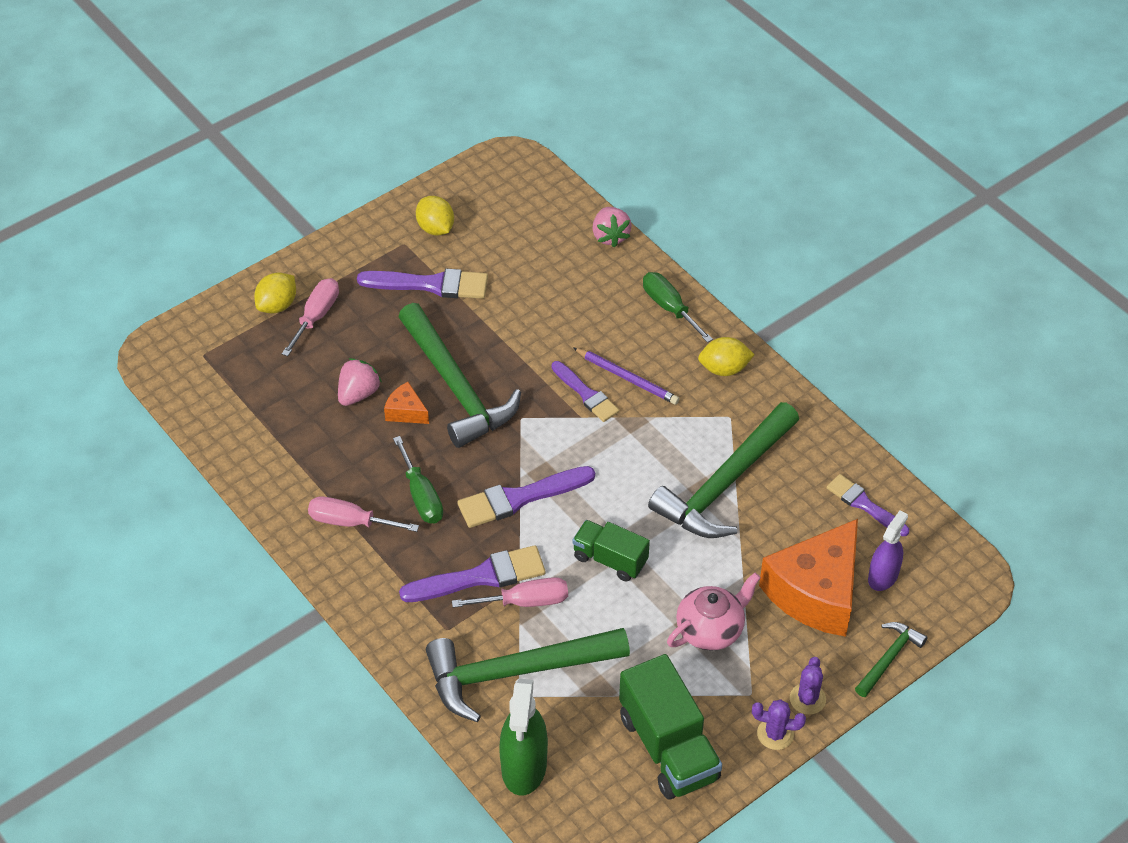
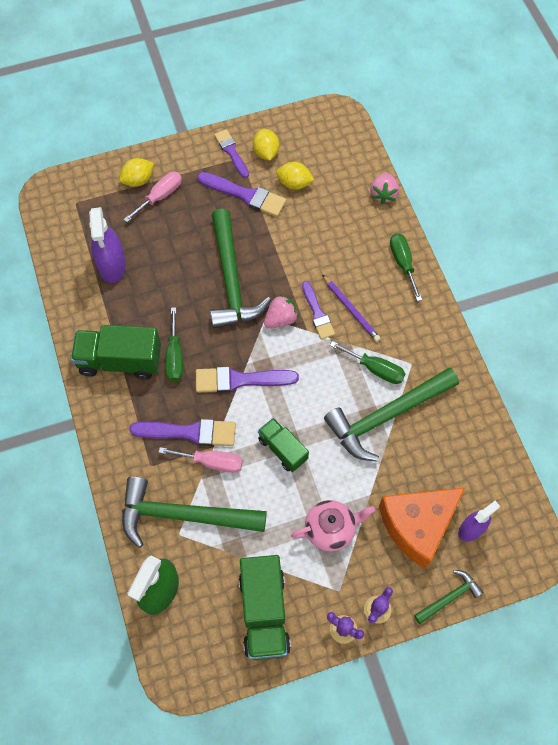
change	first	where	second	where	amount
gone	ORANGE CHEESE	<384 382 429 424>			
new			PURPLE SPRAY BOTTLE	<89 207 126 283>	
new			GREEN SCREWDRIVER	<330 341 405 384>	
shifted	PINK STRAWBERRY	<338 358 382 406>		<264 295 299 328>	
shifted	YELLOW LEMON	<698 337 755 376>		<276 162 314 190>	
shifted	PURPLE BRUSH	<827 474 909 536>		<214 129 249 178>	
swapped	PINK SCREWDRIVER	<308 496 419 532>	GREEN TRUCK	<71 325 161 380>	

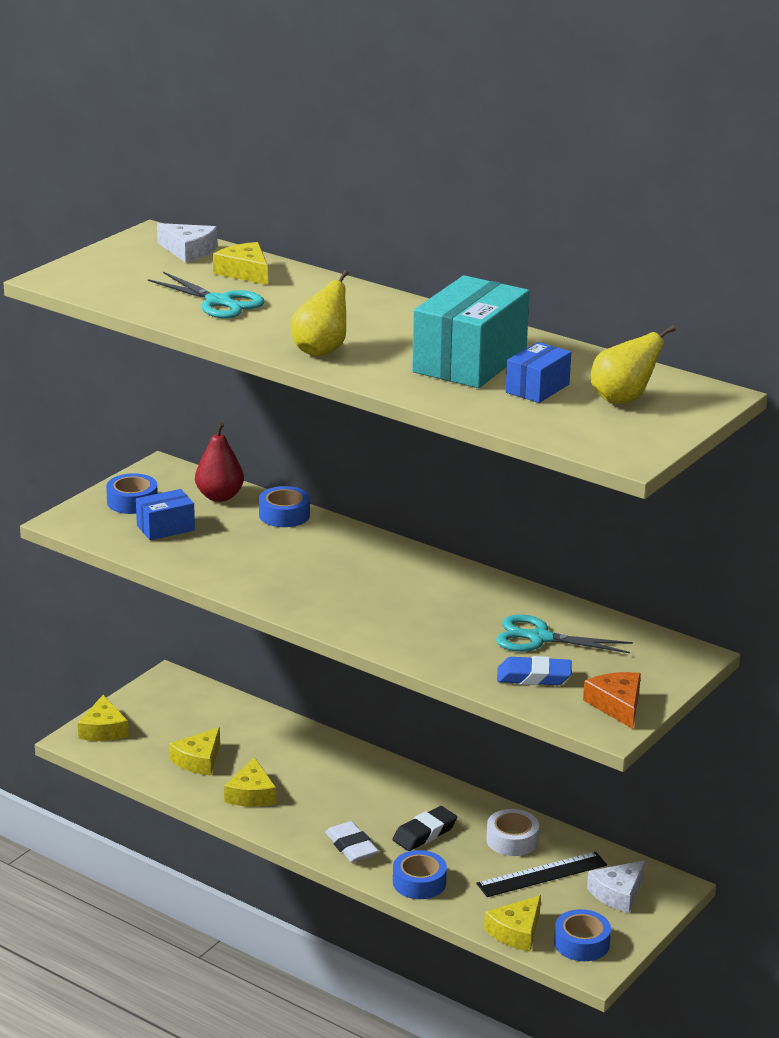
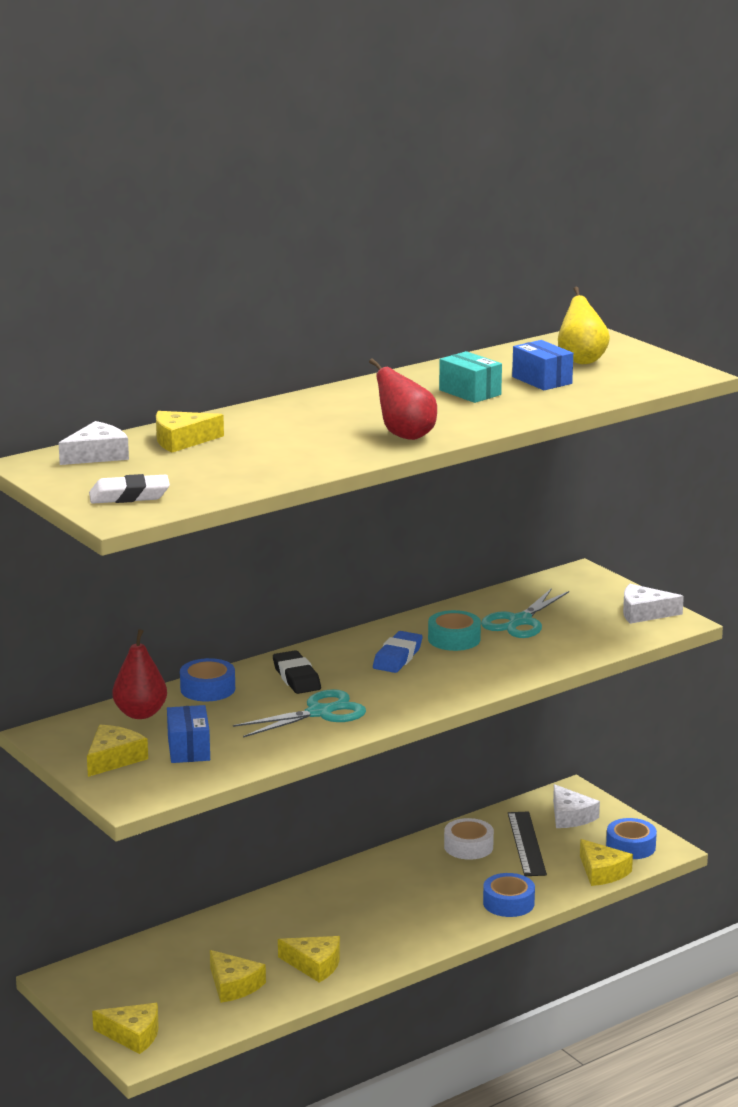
change	first	where	second	where	amount
new			TURQUOISE TAPE	<428 610 481 651>	
shifted	TURQUOISE SCISSORS	<148 272 265 318>		<233 689 366 737>	
shifted	WHITE ERASER	<325 821 378 862>		<89 474 170 503>	
shifted	BLACK ERASER	<393 806 457 851>		<273 650 321 694>	
shifted	BLUE ERASER	<497 656 572 685>		<373 631 423 673>	
swapped	BLUE TAPE	<106 473 158 514>	YELLOW CHEESE	<87 725 148 777>	
repainted	YELLOW PEAR	<291 270 349 356>	RED PEAR	<369 358 437 440>	
repainted	ORANGE CHEESE	<583 672 641 729>	WHITE CHEESE	<623 584 684 624>	
scaled	TURQUOISE BOX	<412 275 530 388>		<439 351 502 403>	x0.52

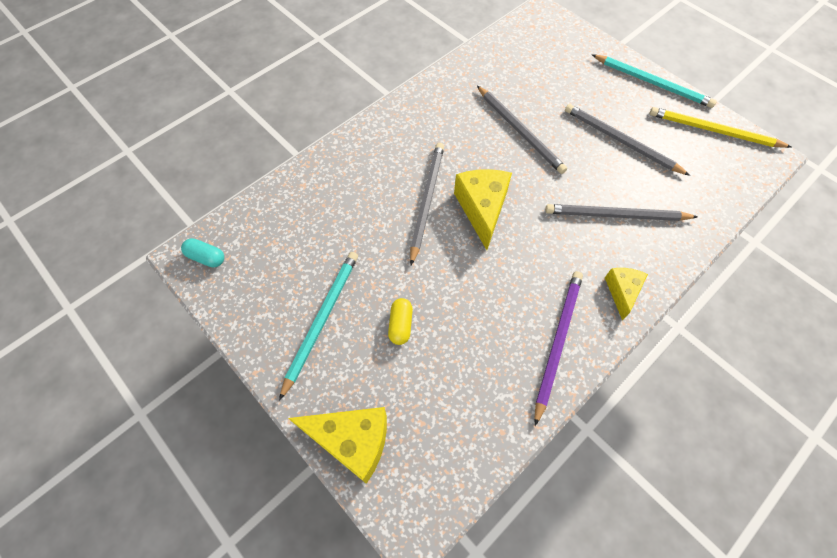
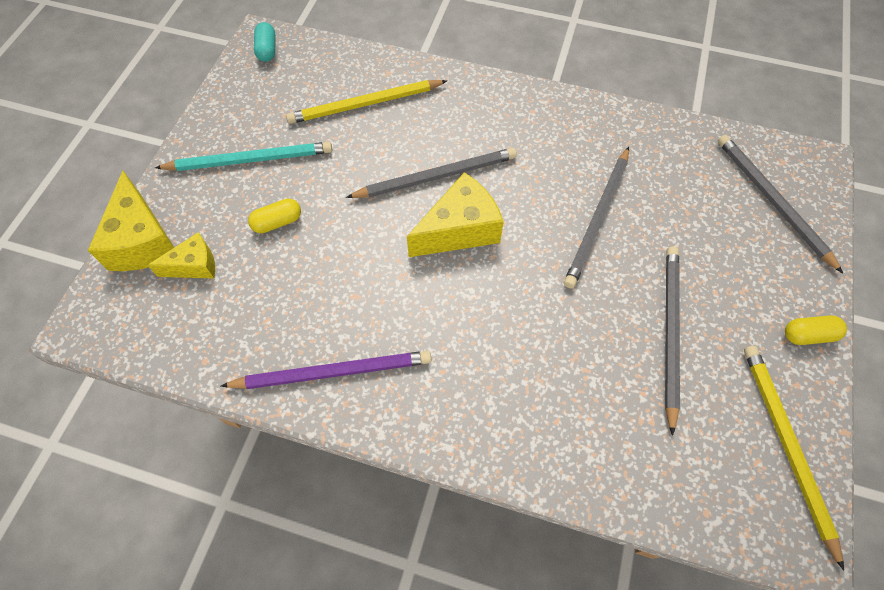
change	first	where	second	where	amount
new			YELLOW PENCIL	<286 80 447 124>	
shifted	GREY PENCIL	<545 204 697 221>		<718 135 843 273>	
shifted	YELLOW CHEESE	<605 268 648 320>		<148 232 215 278>	
swapped	TURQUOISE PENCIL	<592 55 717 108>	YELLOW CAPSULE	<785 315 847 345>	

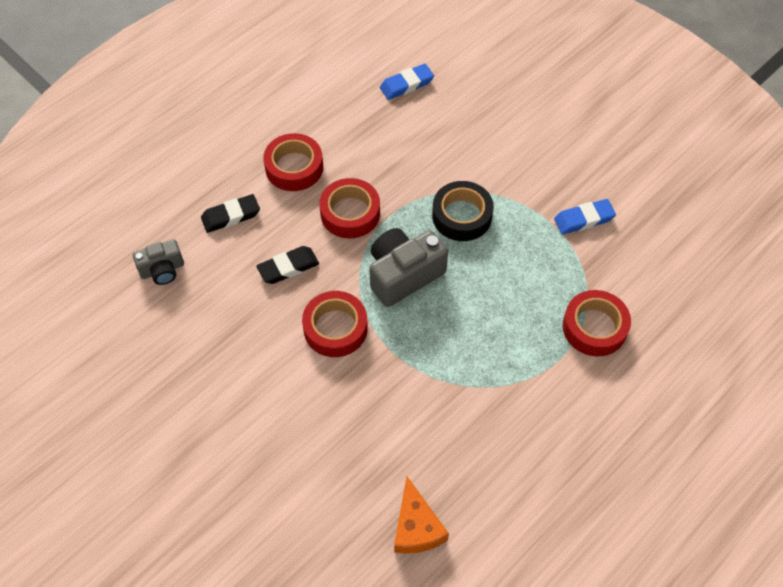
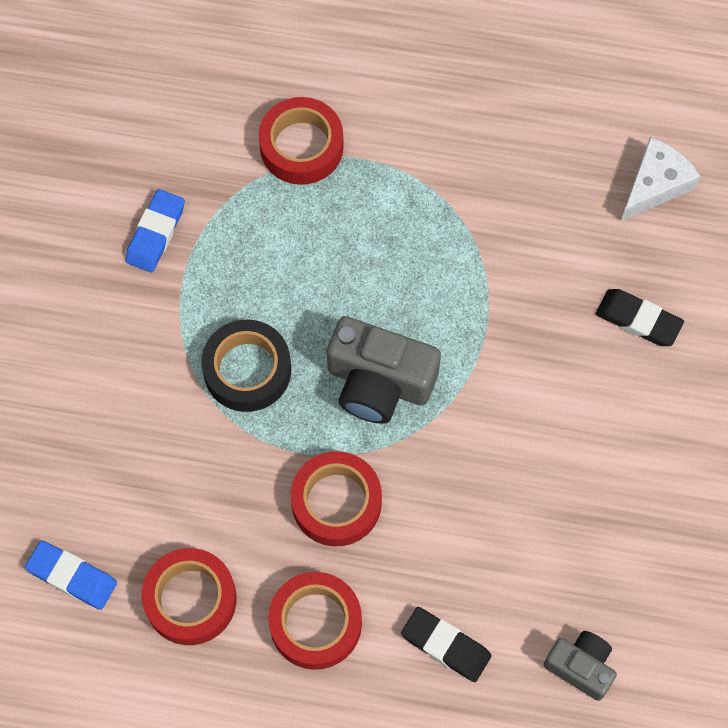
change	first	where	second	where	amount
shifted	BLACK ERASER	<257 246 319 284>		<596 289 684 346>	
shifted	RED TAPE	<302 291 368 357>		<142 548 237 645>	
repainted	ORANGE CHEESE	<394 477 449 553>	WHITE CHEESE	<621 137 700 221>	
rotated	BLUE ERASER	<554 199 616 234>		<125 189 185 273>	75 degrees clockwise

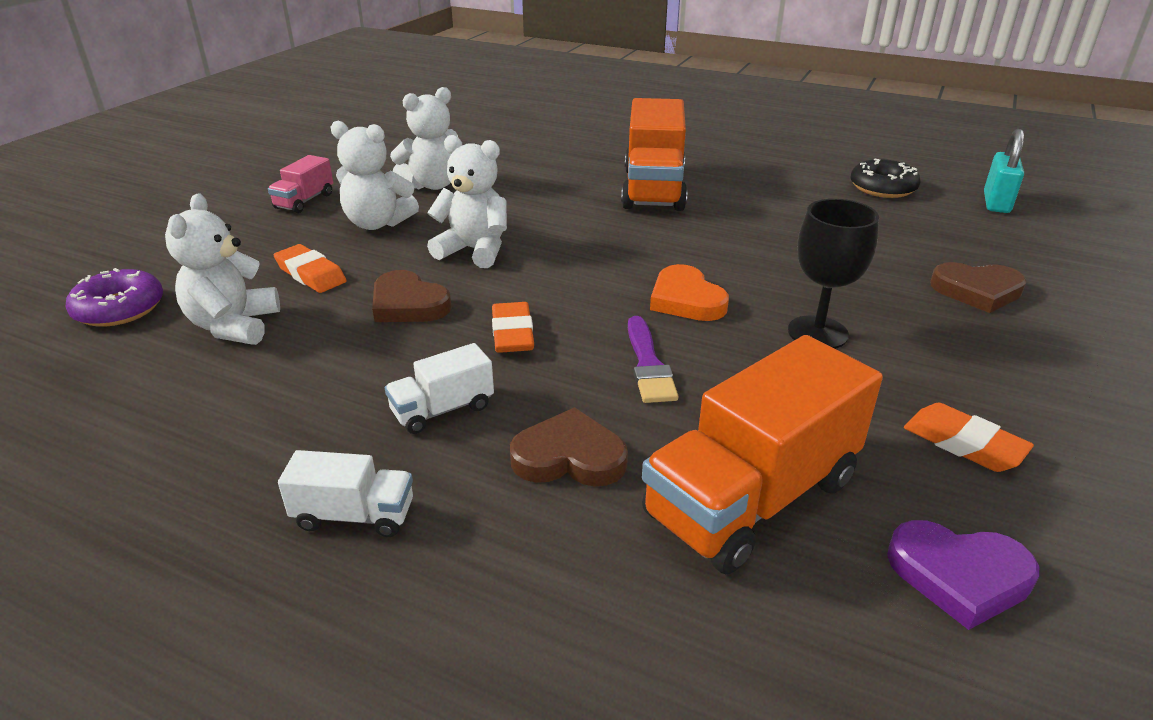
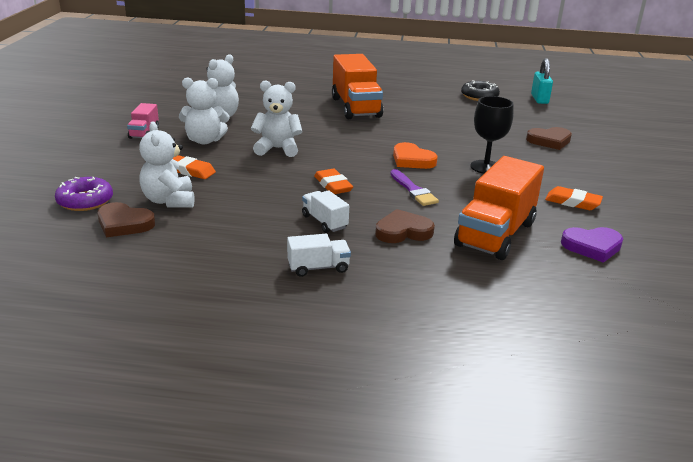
change	first	where	second	where	amount
shifted	BROWN HEART	<372 270 452 322>		<98 202 155 238>	
rotated	WHITE TRUCK	<385 343 494 434>		<302 190 349 233>	105 degrees clockwise

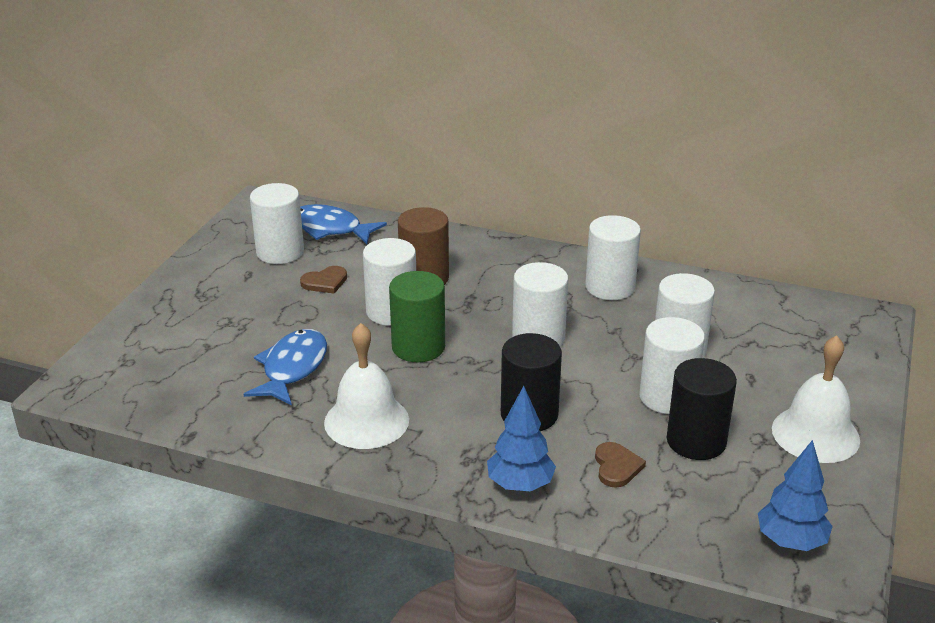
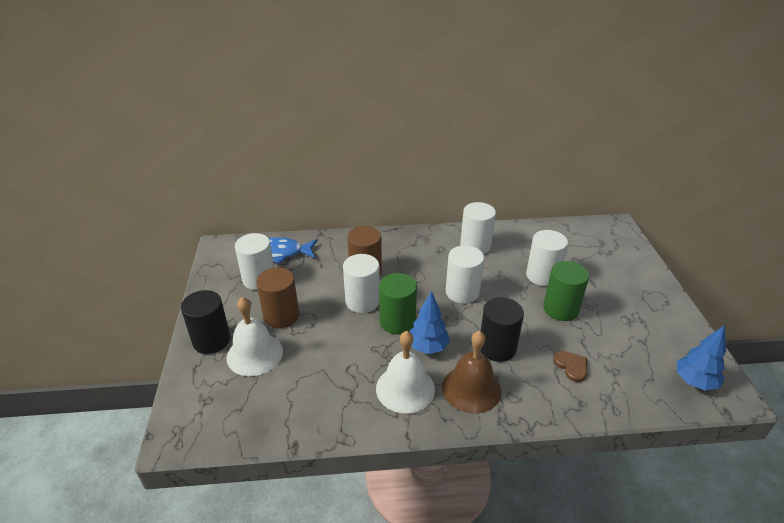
change	first	where	second	where	amount
gone	BLUE FISH	<244 329 327 406>			
gone	BROWN HEART	<300 266 347 294>			
new			BROWN CYLINDER	<256 267 299 328>	
new			BROWN BELL	<442 331 501 414>	
shifted	BLUE TREE	<487 386 556 491>		<410 291 450 354>	
shifted	BLACK CYLINDER	<667 358 737 460>		<181 290 230 354>	
shifted	WHITE BELL	<772 335 860 463>		<227 297 283 376>	
repainted	WHITE CYLINDER	<639 317 705 414>	GREEN CYLINDER	<543 261 589 321>	

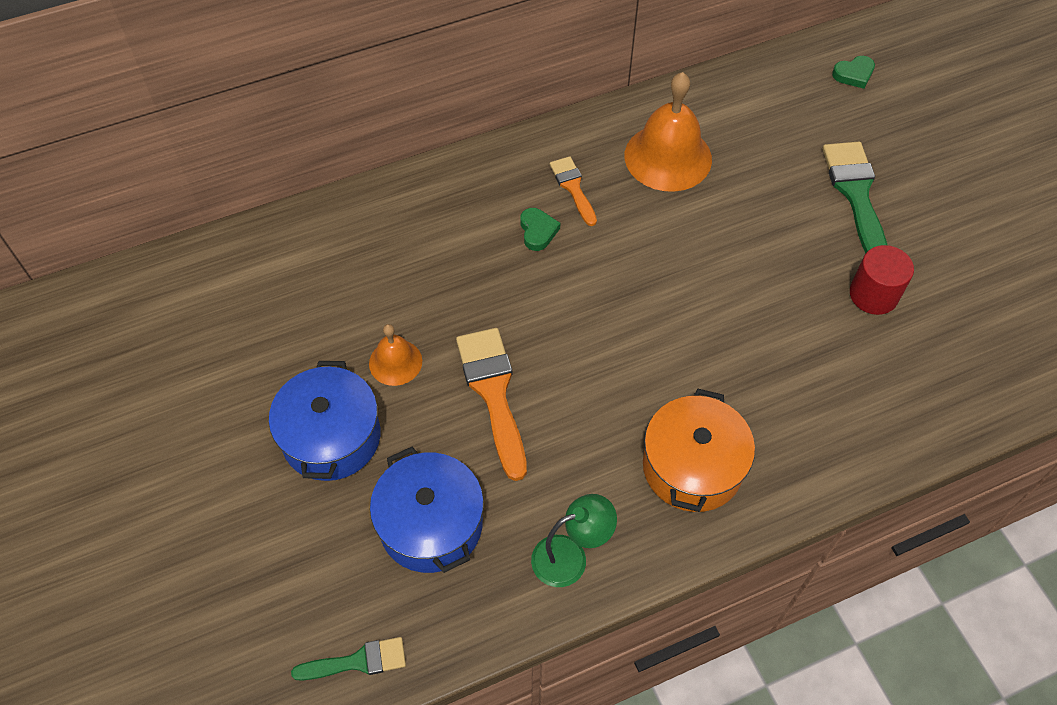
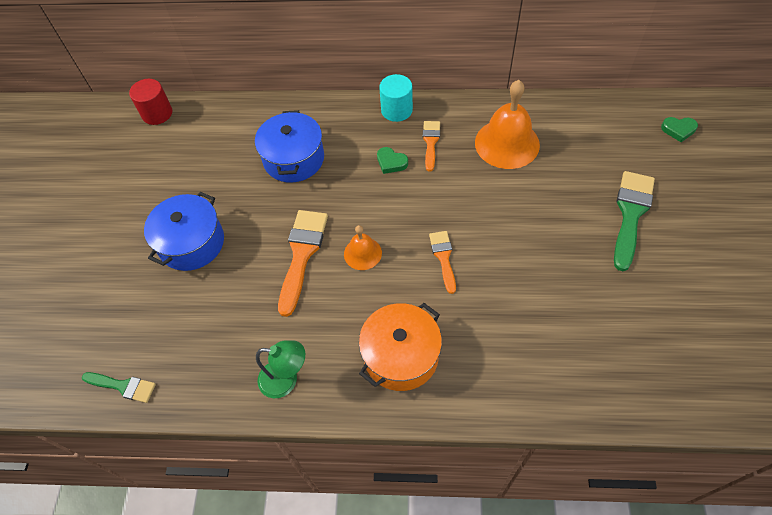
change	first	where	second	where	amount
new			TURQUOISE CYLINDER	<379 74 413 122>	
new			ORANGE BRUSH	<429 231 456 294>	
shifted	ORANGE BELL	<369 324 422 386>		<344 225 382 270>	
shifted	BLUE POT	<370 447 484 573>		<255 110 324 183>	
shifted	RED CYLINDER	<850 245 914 315>		<129 79 172 125>	
rotated	GREEN HEART	<520 208 560 251>		<377 147 408 174>	105 degrees clockwise

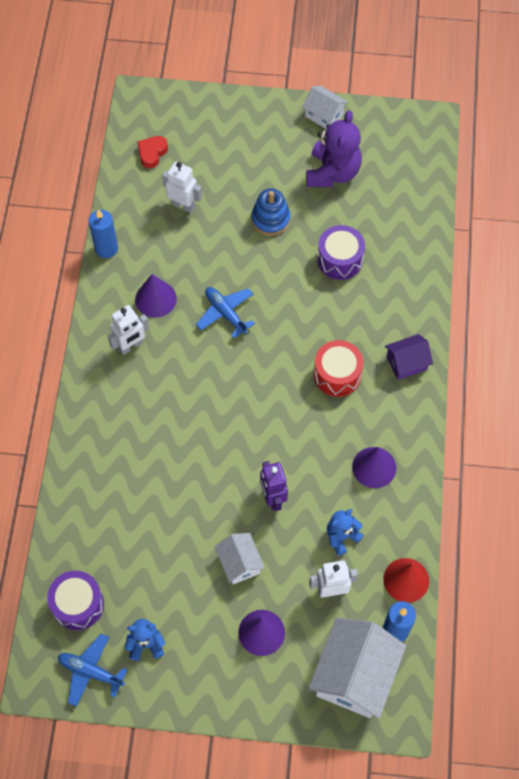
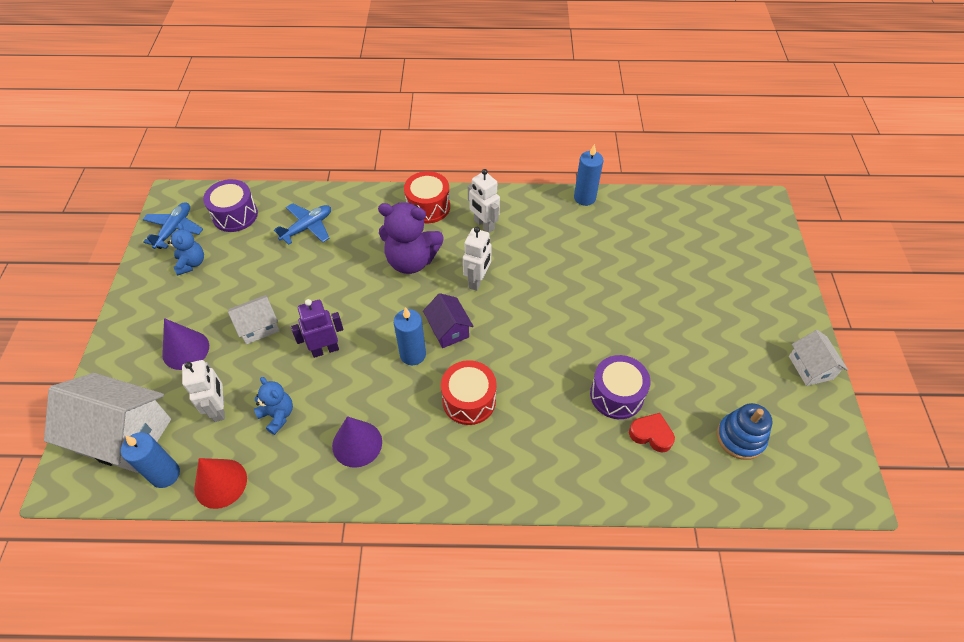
change	first	where	second	where	amount
gone	PURPLE CONE	<135 274 177 318>			
new			BLUE CANDLE	<394 307 426 365>	
new			RED DRUM	<404 171 450 223>	
shifted	RED HEART	<137 136 168 168>		<629 413 675 452>	
shifted	WHITE ROBOT	<162 162 202 213>		<463 227 492 291>	
shifted	BLUE PLANE	<196 287 255 338>		<274 203 331 245>	
shifted	BLUE STACKING TOY	<251 188 291 236>		<717 403 773 460>	
shifted	PURPLE TEDDY BEAR	<306 110 362 187>		<378 202 444 274>	
shifted	PURPLE HOUSE	<385 334 433 380>		<423 293 473 348>	
rotated	WHITE HOUSE	<302 86 348 129>		<789 330 848 386>	45 degrees counterclockwise

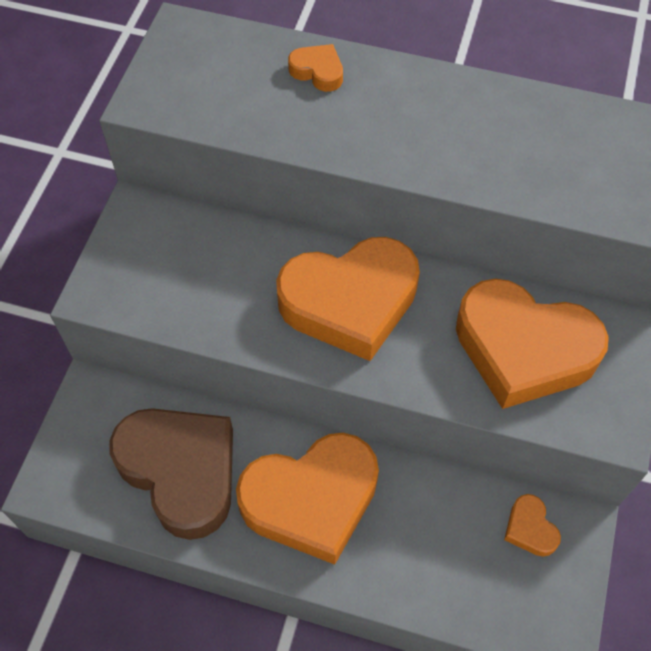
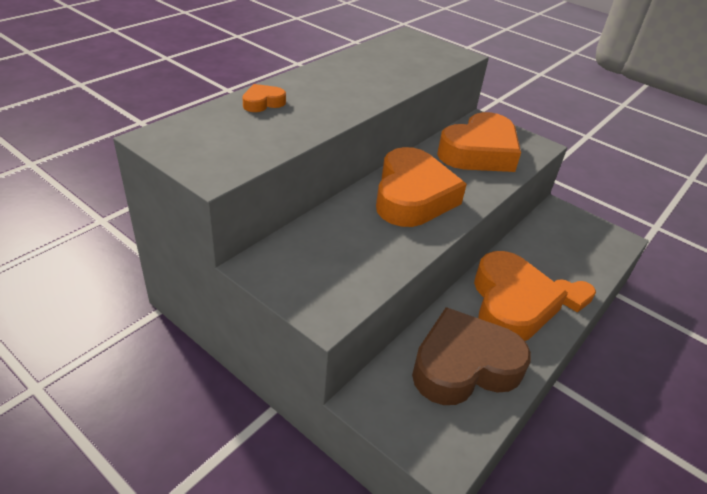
change	first	where	second	where	amount
shifted	ORANGE HEART	<504 494 561 557>		<554 279 596 313>	

